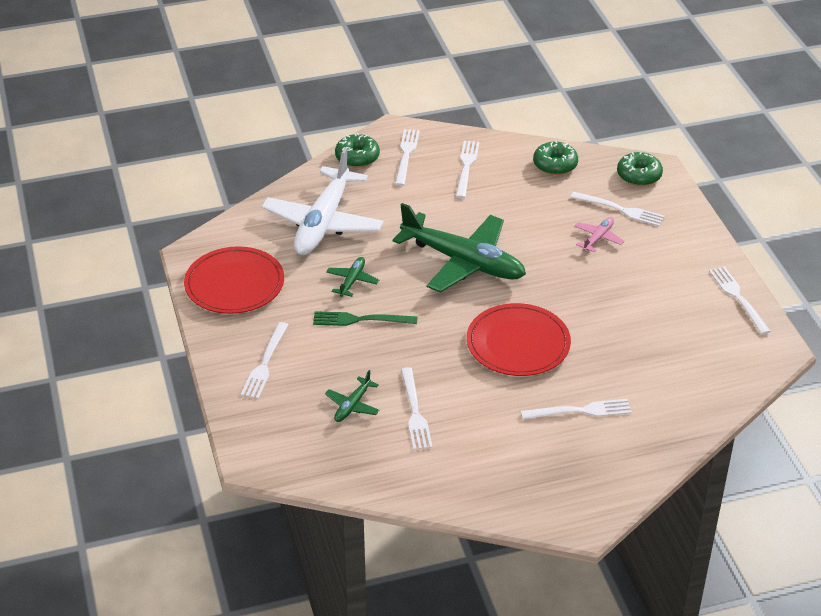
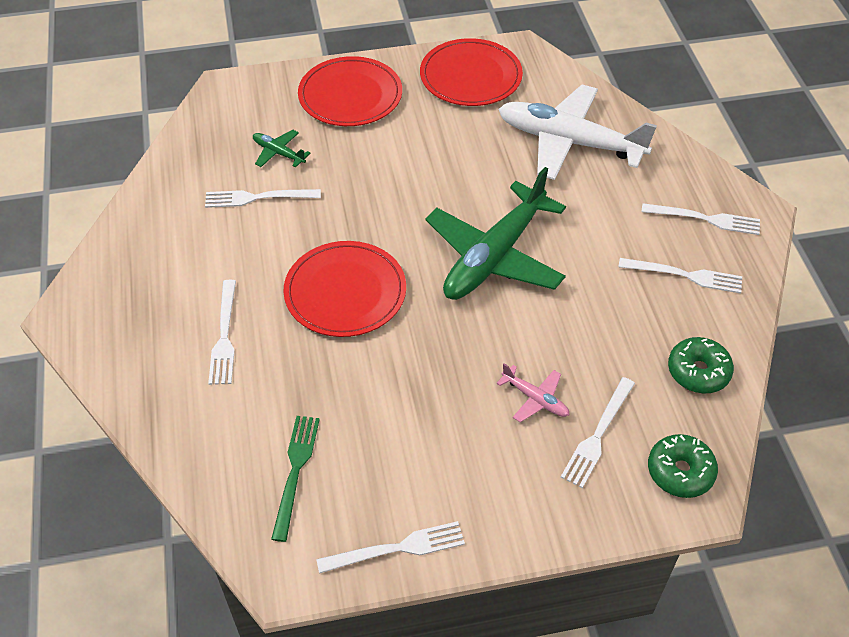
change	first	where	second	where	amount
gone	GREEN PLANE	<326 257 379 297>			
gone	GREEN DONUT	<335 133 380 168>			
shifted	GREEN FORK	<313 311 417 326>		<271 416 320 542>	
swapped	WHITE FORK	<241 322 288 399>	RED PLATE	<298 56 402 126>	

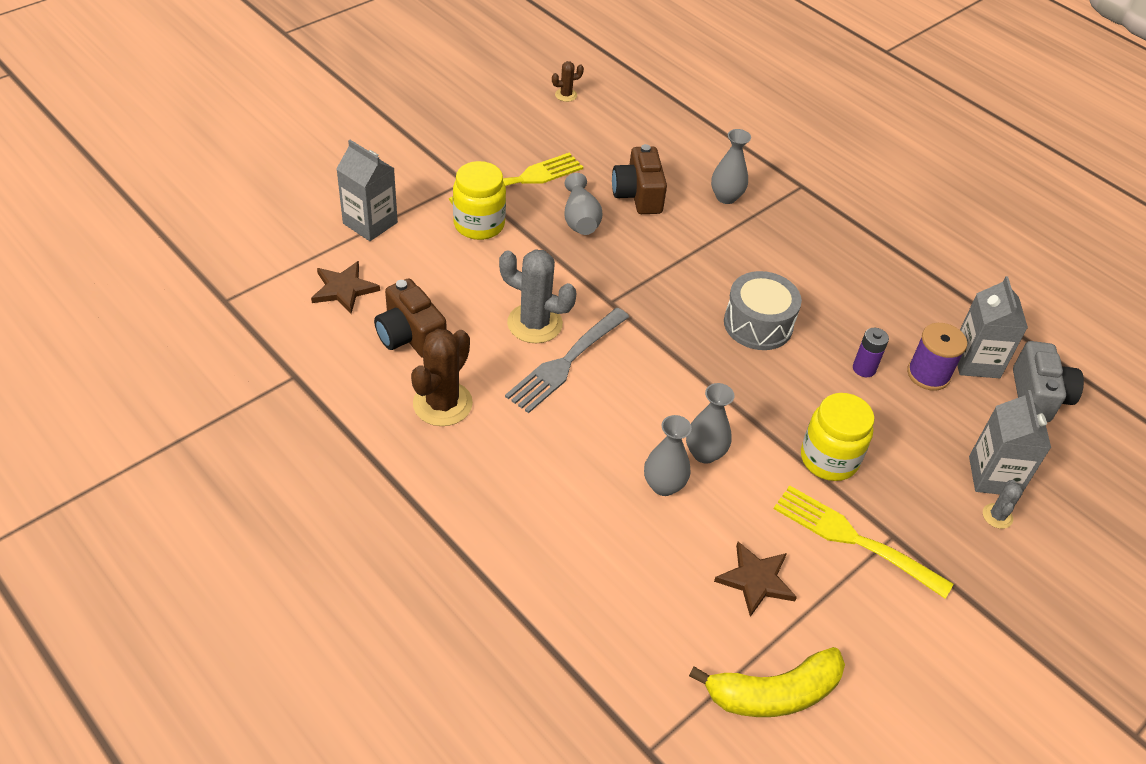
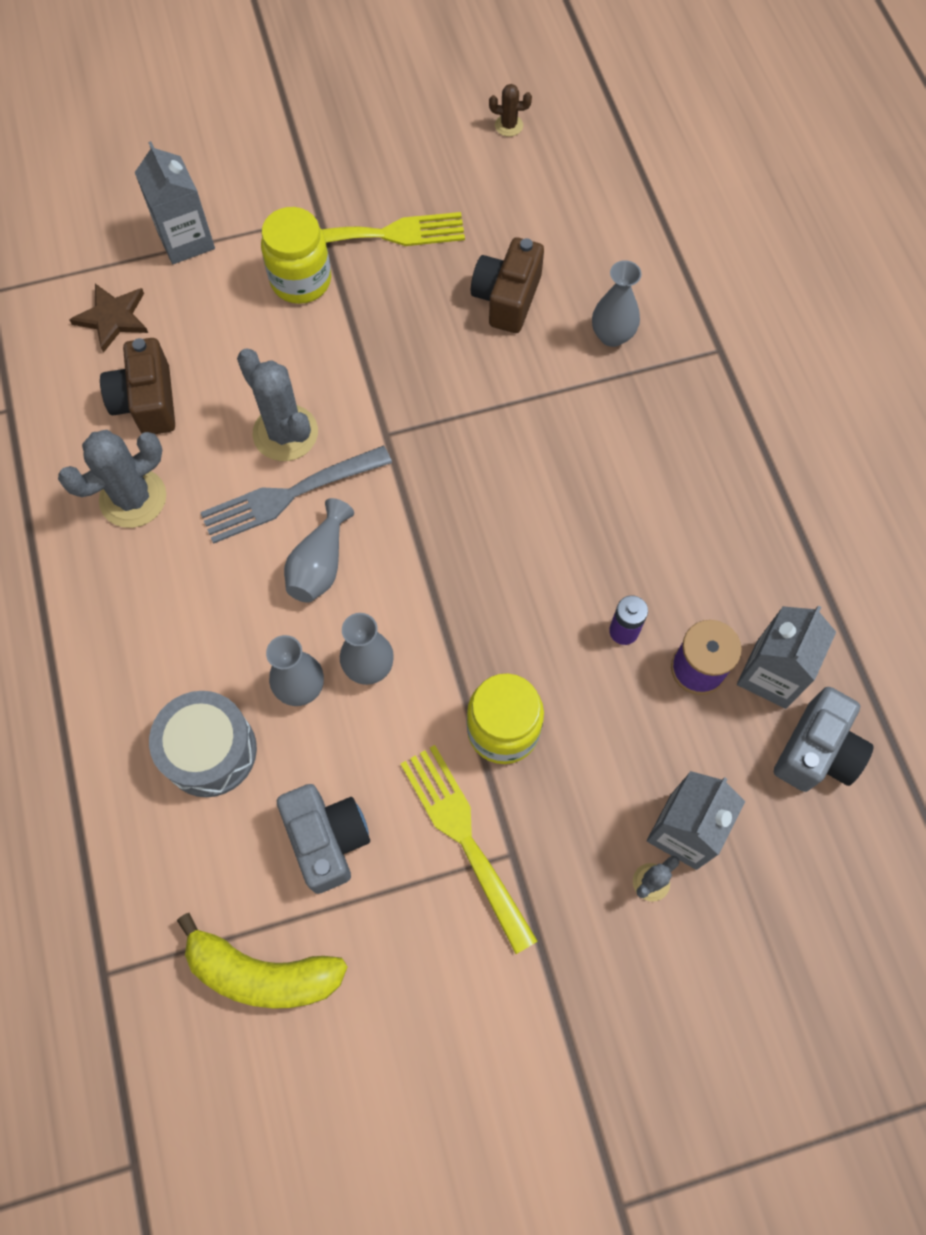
change	first	where	second	where	amount
shifted	GREY VASE	<564 173 602 235>		<284 498 354 603>	
shifted	GREY DRUM	<724 271 802 350>		<149 691 257 797>	
swapped	BROWN STAR	<714 542 797 617>	GREY CAMERA	<277 784 370 894>	
repainted	BROWN CACTUS	<411 329 473 426>	GREY CACTUS	<58 430 166 528>	

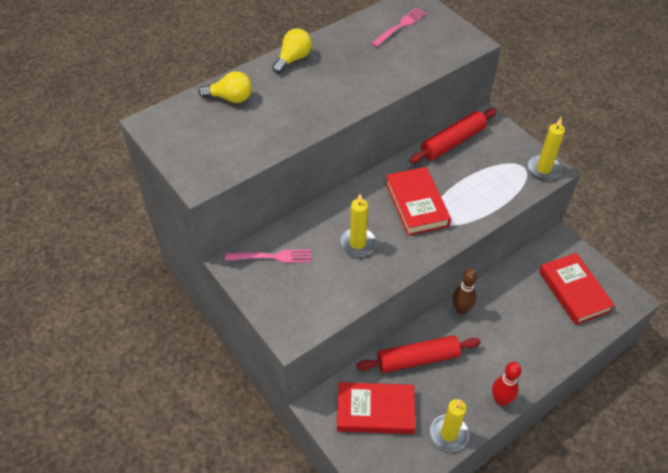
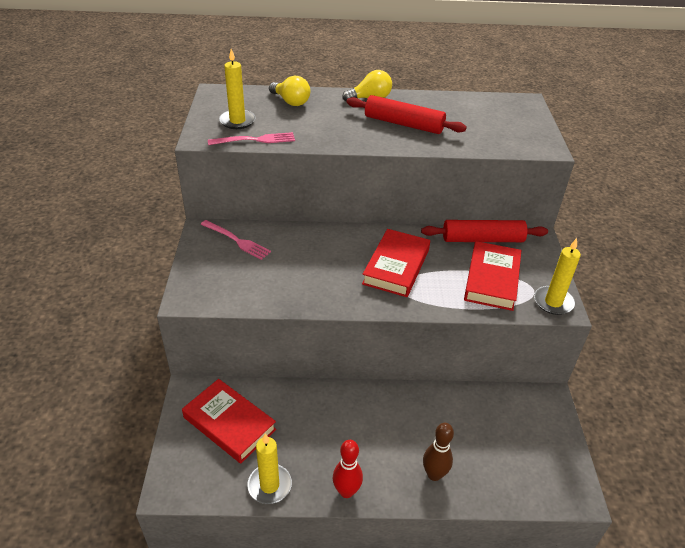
change	first	where	second	where	amount
shifted	YELLOW CANDLE	<340 194 376 257>		<219 49 256 129>	
shifted	RED ROLLING PIN	<356 335 481 373>		<346 95 467 134>	
shifted	PINK FORK	<371 8 427 47>		<208 132 295 145>	
shifted	BROWN BOWLING PIN	<452 268 477 315>		<423 423 454 481>	
shifted	RED BOOK	<539 253 615 325>		<464 241 521 311>	

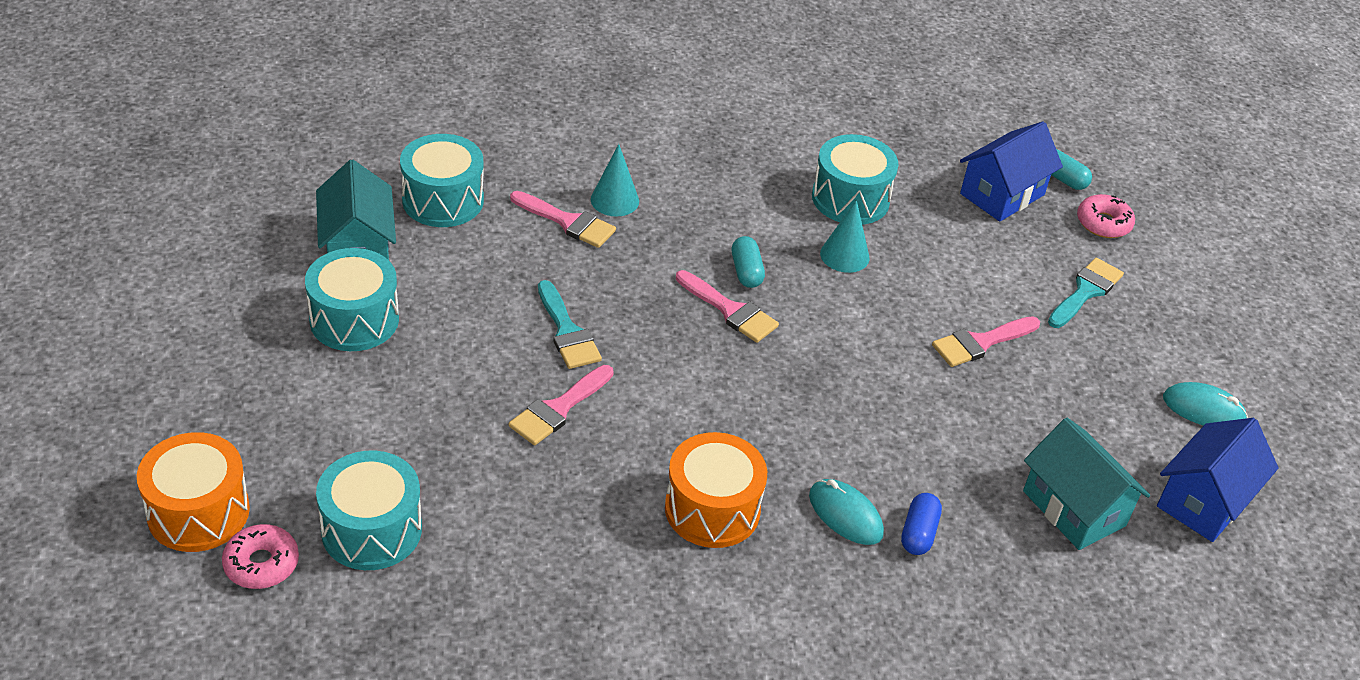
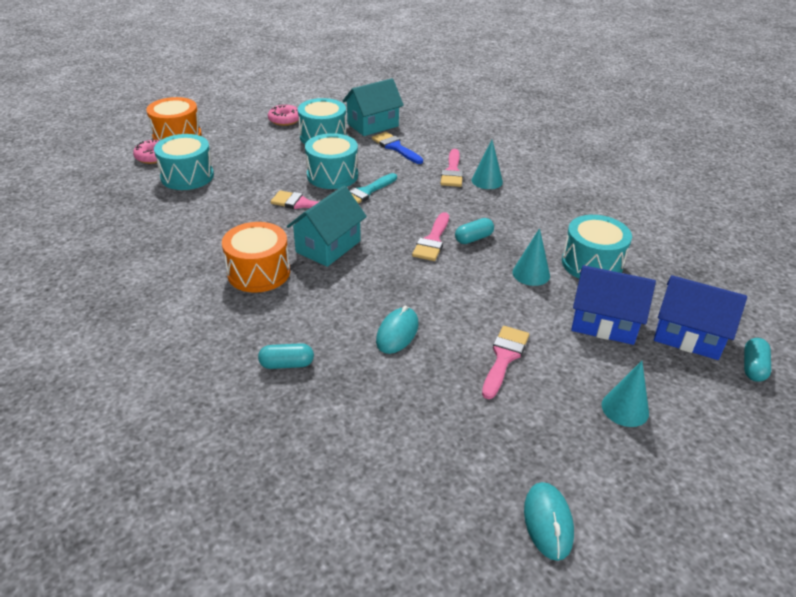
change	first	where	second	where	amount
new			BLUE BRUSH	<372 132 423 164>	
shifted	TURQUOISE DRUM	<400 134 484 227>		<305 133 358 189>	
shifted	TURQUOISE MOUSE	<809 479 884 545>		<376 306 418 354>	
shifted	TURQUOISE HOUSE	<1023 418 1150 550>		<287 185 367 267>	
shifted	PINK DONUT	<1077 194 1135 238>		<268 105 299 126>	
shifted	BLUE HOUSE	<1157 418 1279 542>		<571 265 656 345>	
swapped	TURQUOISE BRUSH	<1048 258 1124 328>	TURQUOISE CONE	<602 361 649 427>	
repainted	BLUE CAPSULE	<901 493 942 555>	TURQUOISE CAPSULE	<258 343 314 369>	
rotated	PINK BRUSH	<932 316 1040 367>		<482 326 529 399>	75 degrees clockwise

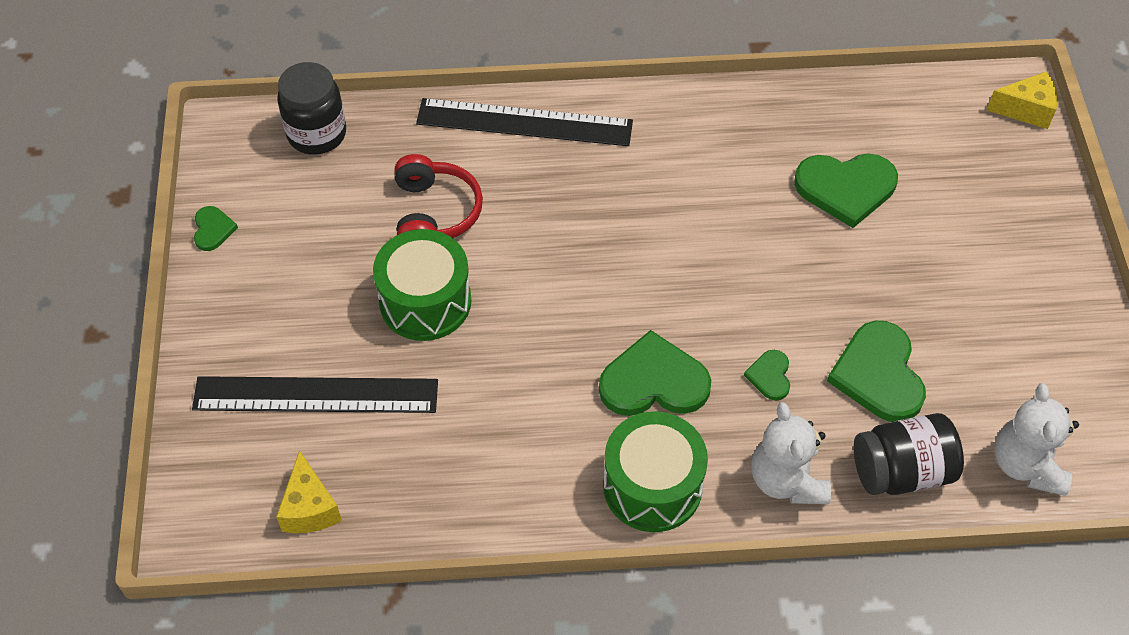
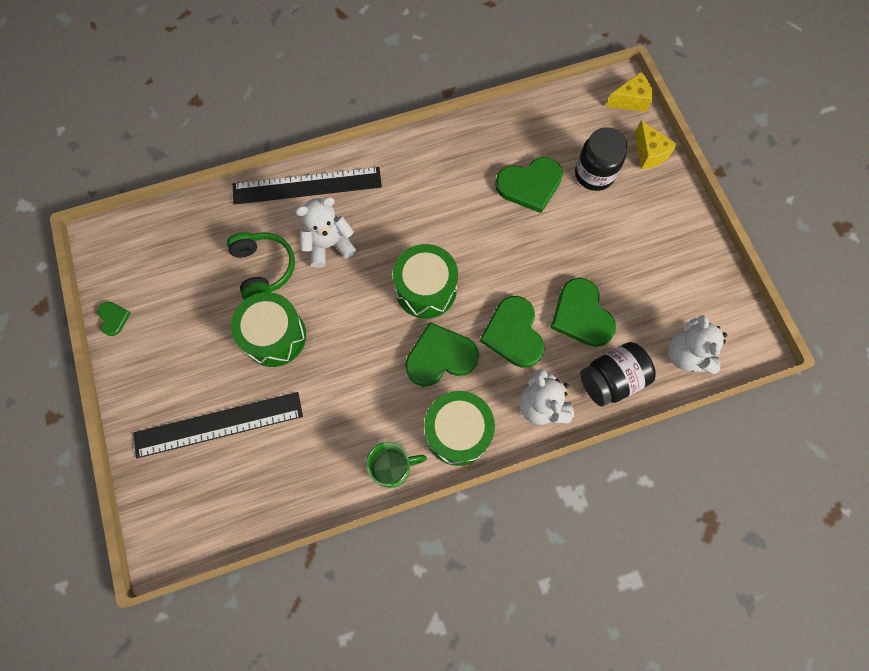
change	first	where	second	where	amount
new			WHITE TEDDY BEAR	<295 197 356 268>	
new			GREEN MUG	<366 442 427 488>	
new			GREEN DRUM	<393 244 458 319>	
shifted	YELLOW CHEESE	<276 450 342 533>		<635 121 677 169>	
shifted	BLACK JAR	<277 62 346 155>		<575 127 628 191>	
repainted	RED HEADPHONES	<395 154 483 238>	GREEN HEADPHONES	<227 232 295 300>	
scaled	GREEN HEART	<744 350 790 401>		<480 296 544 368>	x2.01

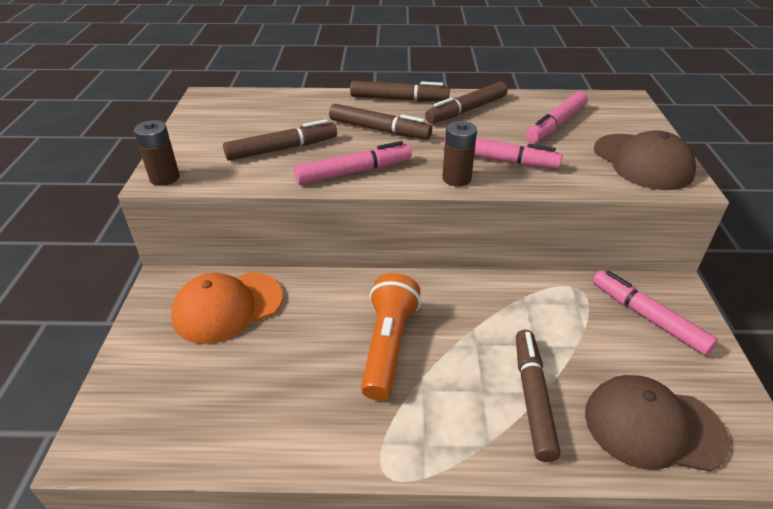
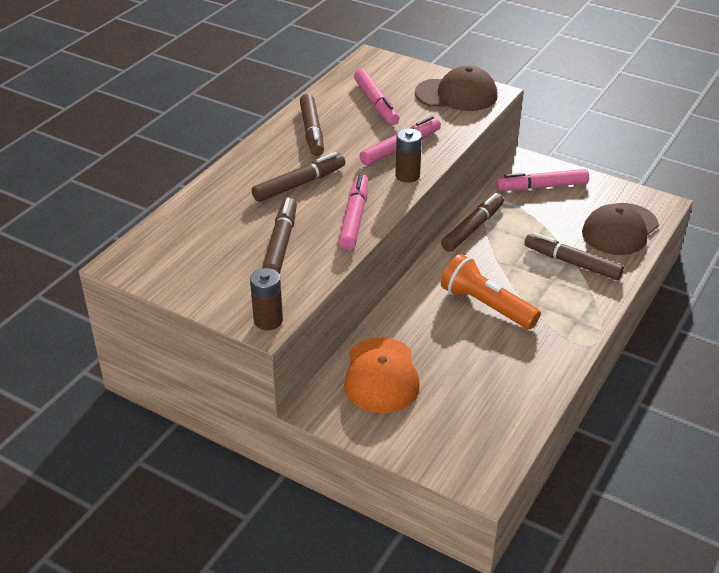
change	first	where	second	where	amount
shifted	BROWN MARKER	<350 81 450 101>		<441 193 504 252>	

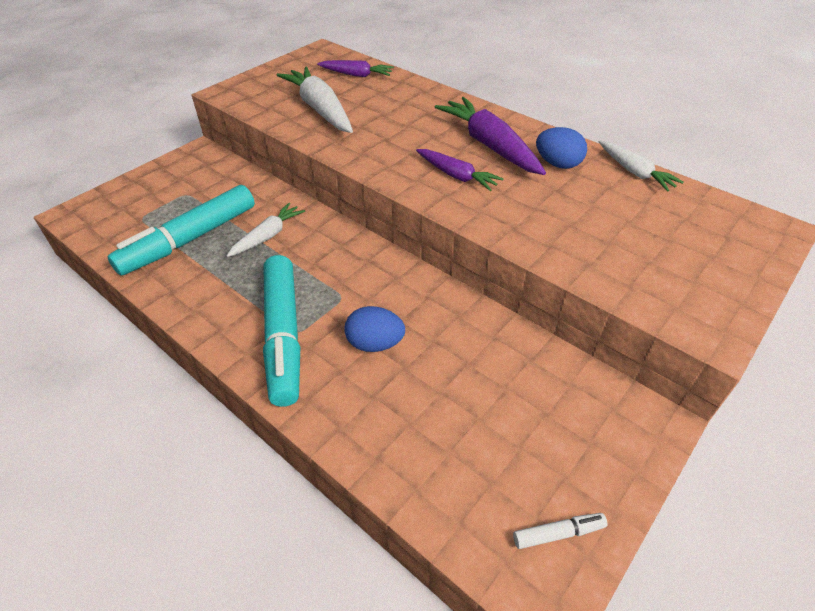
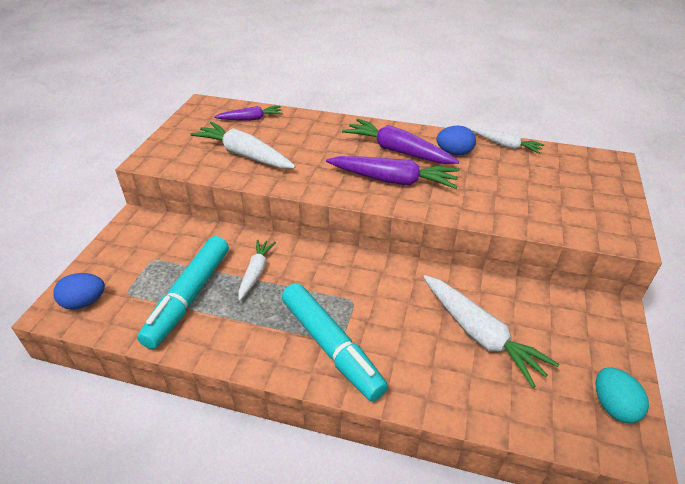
change	first	where	second	where	amount
new			WHITE CARROT	<423 275 559 388>	
shifted	BLUE EGG	<344 306 405 352>		<53 273 105 310>	
swapped	WHITE MARKER	<513 513 608 549>	TURQUOISE EGG	<596 367 649 423>	
scaled	PURPLE CARROT	<416 149 504 191>		<326 156 459 189>	x1.68

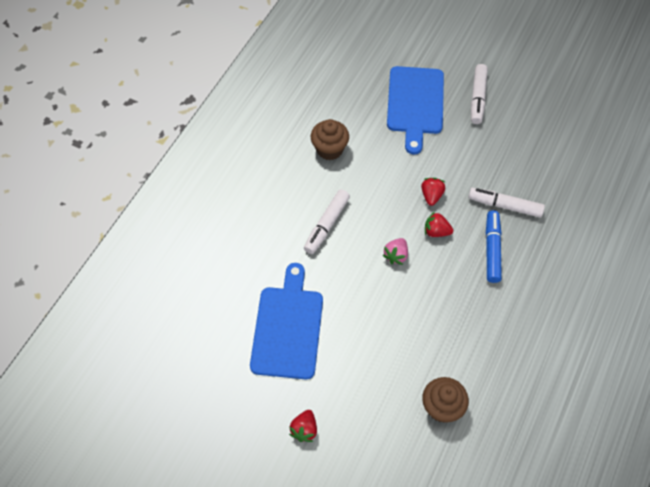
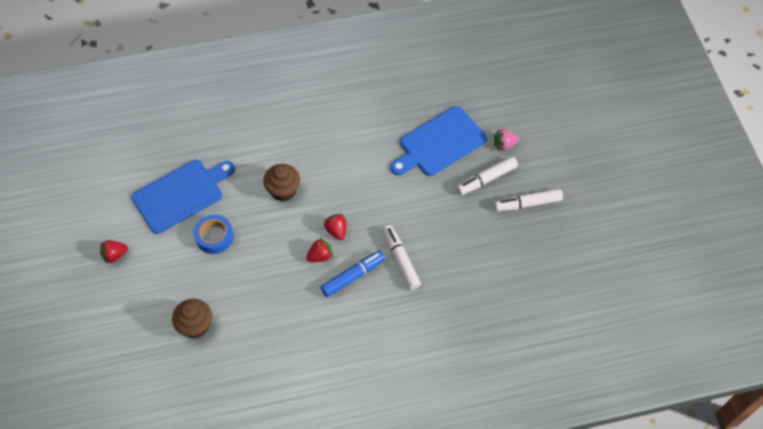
change	first	where	second	where	amount
new			BLUE TAPE	<194 214 234 254>	
shifted	WHITE MARKER	<304 190 350 254>		<494 189 563 212>	
shifted	BROWN CUPCAKE	<311 119 349 160>		<263 164 300 201>	
shifted	PINK STRAWBERRY	<382 238 408 265>		<494 129 519 151>	
shifted	RED STRAWBERRY	<421 178 445 206>		<306 237 333 262>	

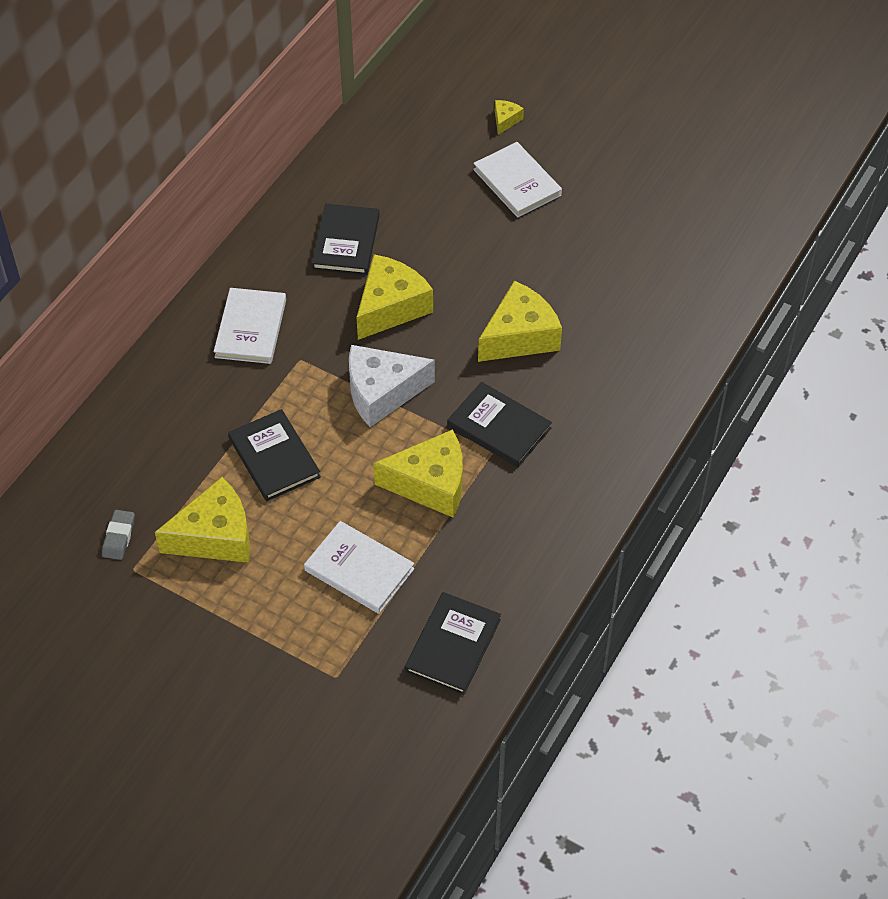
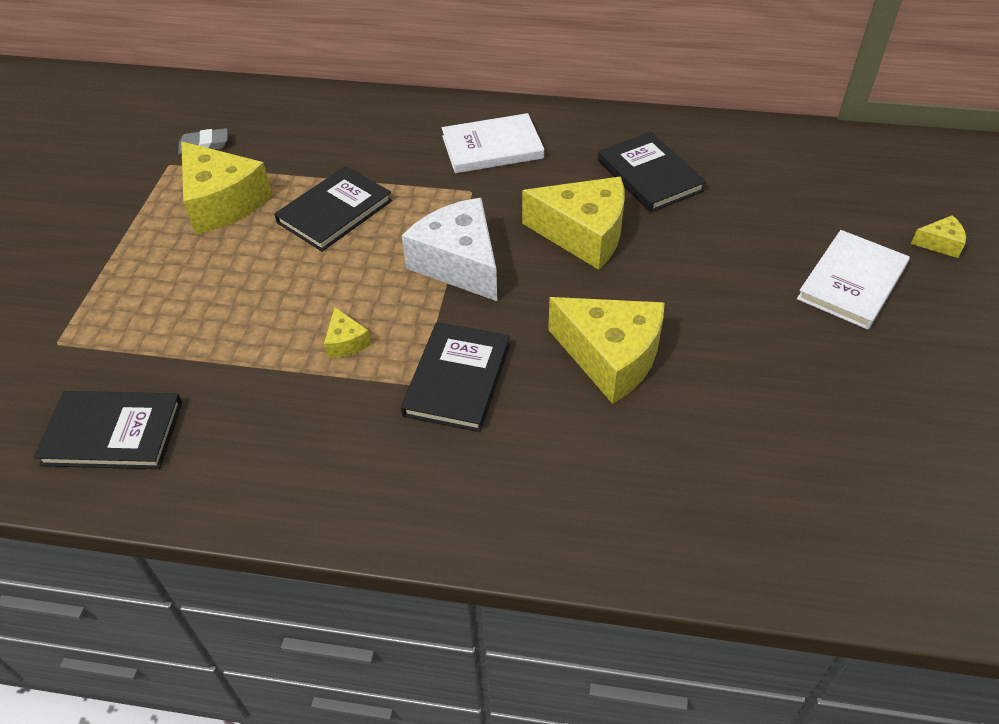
change	first	where	second	where	amount
gone	WHITE BOOK	<304 521 414 614>			
rotated	BLACK BOOK	<312 204 380 275>		<598 132 706 212>	75 degrees clockwise
scaled	YELLOW CHEESE	<373 429 463 518>		<324 307 371 358>	x0.45

